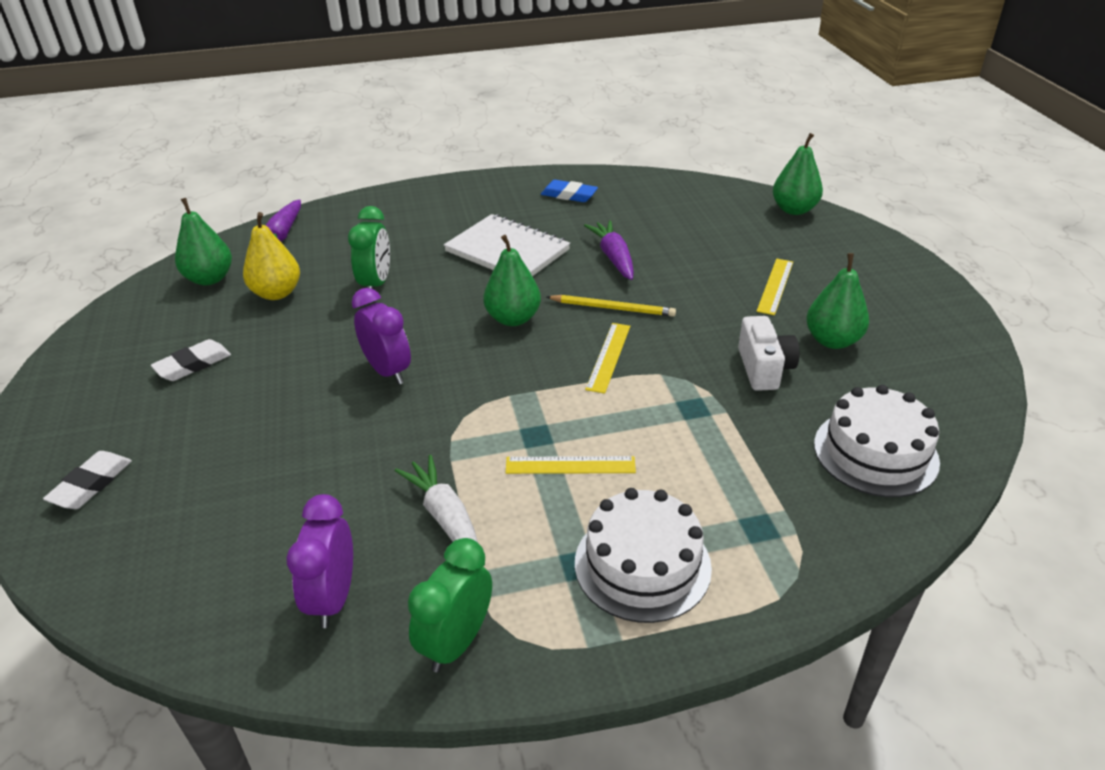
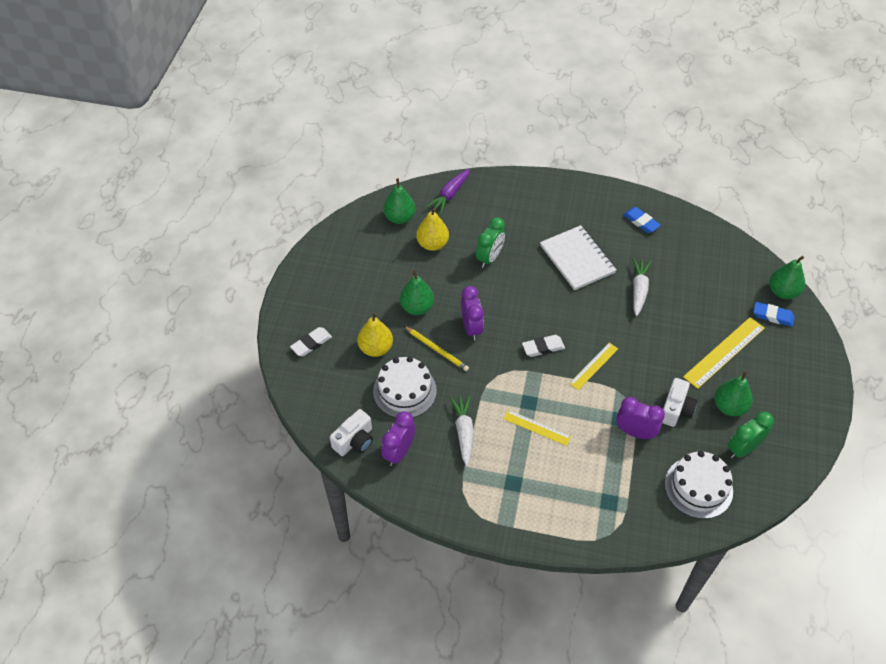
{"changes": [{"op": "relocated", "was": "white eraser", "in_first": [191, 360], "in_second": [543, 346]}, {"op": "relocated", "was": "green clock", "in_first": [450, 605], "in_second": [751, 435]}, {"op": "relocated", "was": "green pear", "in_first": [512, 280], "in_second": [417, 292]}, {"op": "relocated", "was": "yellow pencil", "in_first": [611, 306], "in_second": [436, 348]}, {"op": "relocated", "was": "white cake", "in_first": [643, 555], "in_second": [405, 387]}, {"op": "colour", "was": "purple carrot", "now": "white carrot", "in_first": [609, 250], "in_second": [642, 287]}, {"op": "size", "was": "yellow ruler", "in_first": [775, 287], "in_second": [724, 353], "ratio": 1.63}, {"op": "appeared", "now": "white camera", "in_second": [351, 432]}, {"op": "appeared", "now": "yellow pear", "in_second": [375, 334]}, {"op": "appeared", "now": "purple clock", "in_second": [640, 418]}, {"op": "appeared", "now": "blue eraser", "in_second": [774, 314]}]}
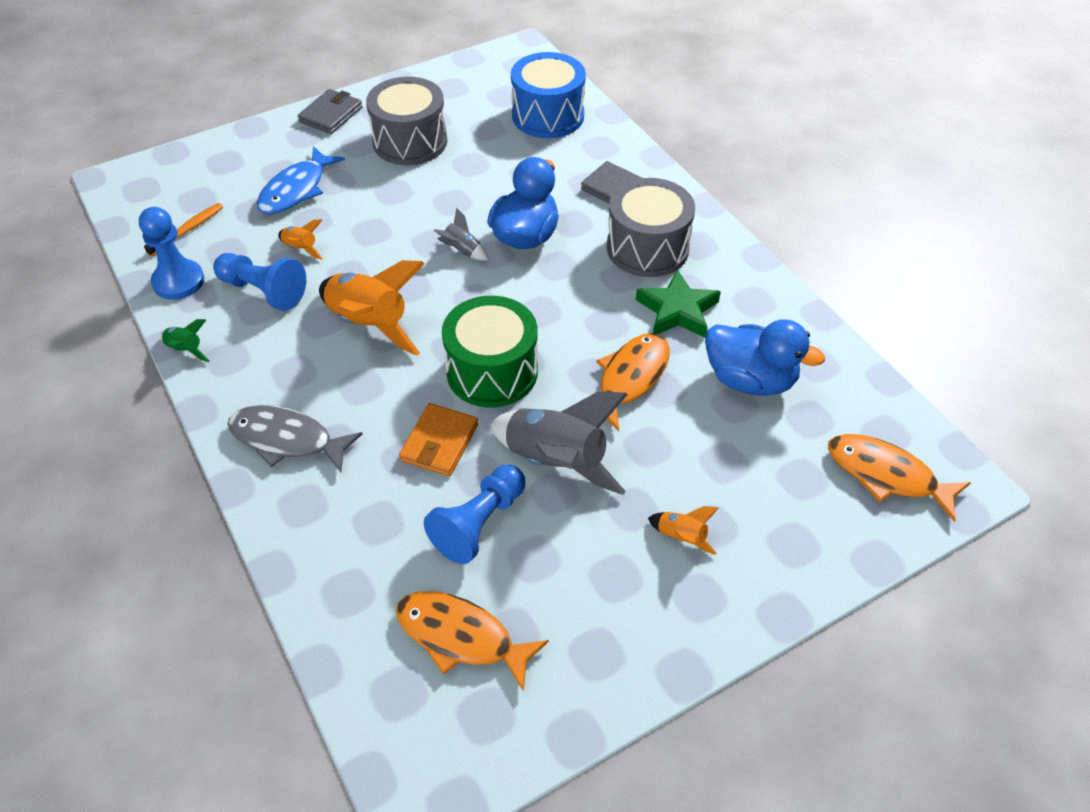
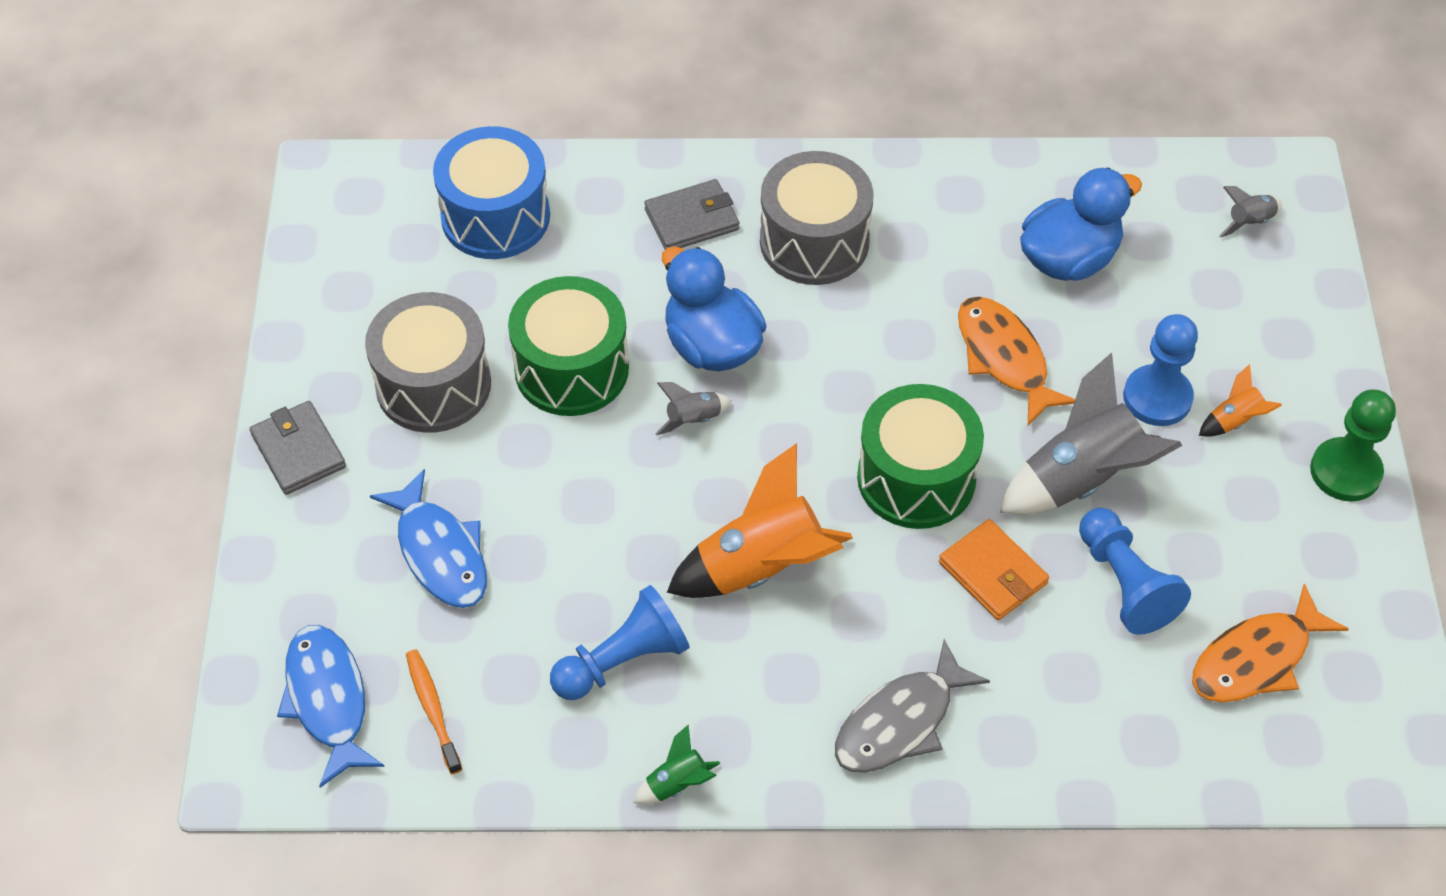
{"changes": [{"op": "relocated", "was": "blue pawn", "in_first": [171, 253], "in_second": [1160, 370]}, {"op": "missing", "was": "orange rocket", "in_first": [300, 239]}, {"op": "missing", "was": "green star", "in_first": [678, 303]}, {"op": "exchanged", "was": "orange fish", "now": "grey rocket", "in_first": [899, 478], "in_second": [1250, 212]}, {"op": "appeared", "now": "blue fish", "in_second": [331, 706]}, {"op": "appeared", "now": "green drum", "in_second": [568, 346]}, {"op": "appeared", "now": "green pawn", "in_second": [1353, 445]}]}
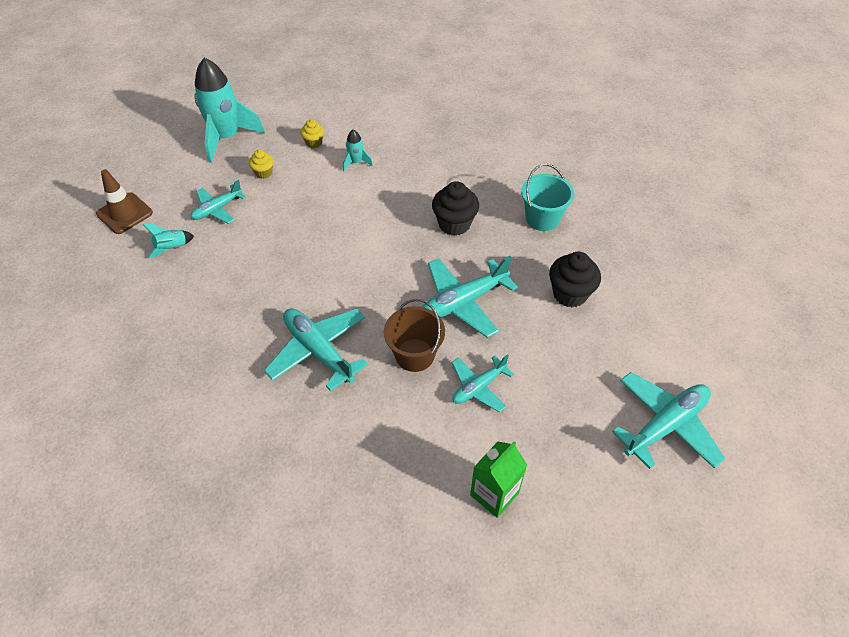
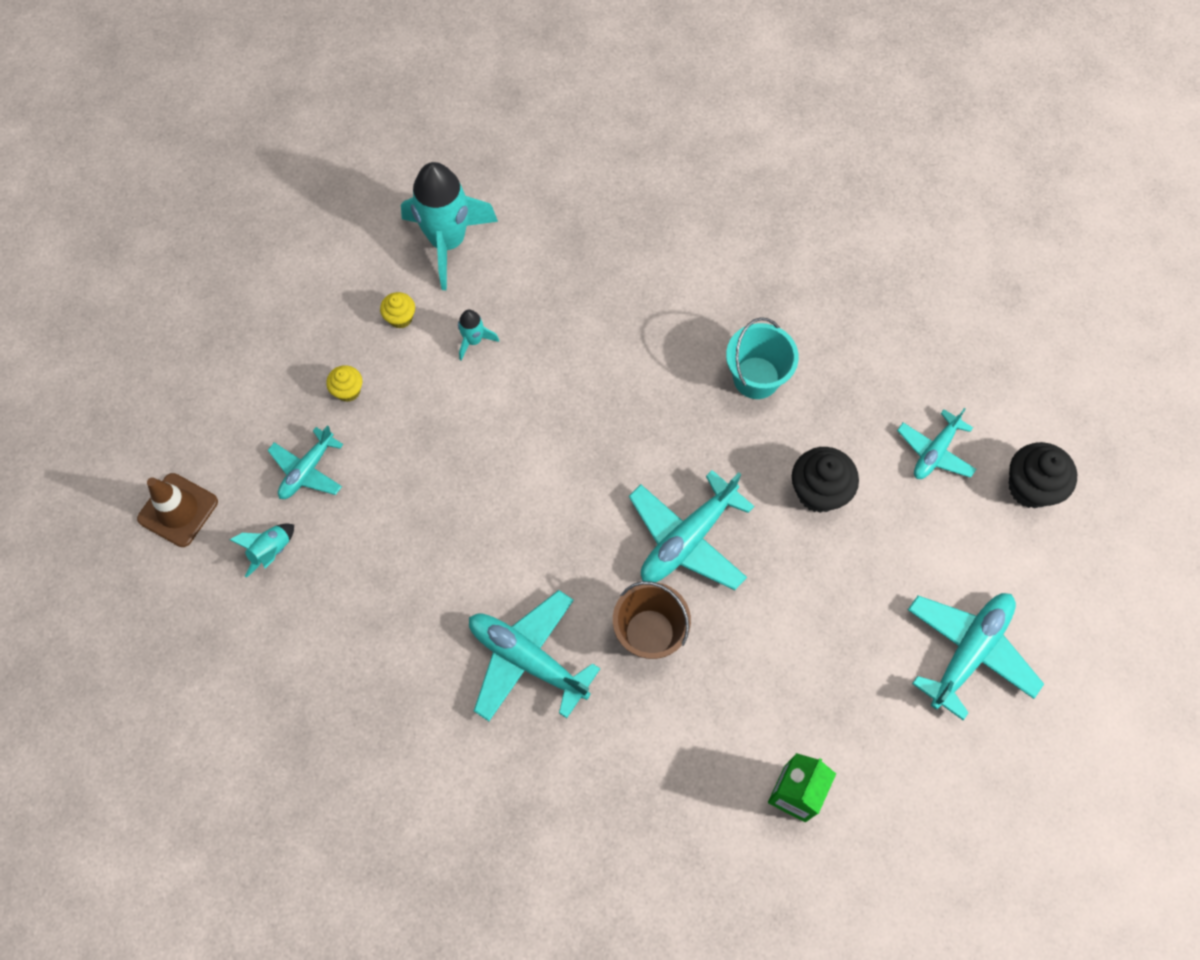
{"changes": [{"op": "relocated", "was": "turquoise rocket", "in_first": [229, 110], "in_second": [449, 226]}, {"op": "relocated", "was": "black cupcake", "in_first": [455, 208], "in_second": [1043, 475]}, {"op": "relocated", "was": "turquoise plane", "in_first": [483, 383], "in_second": [936, 443]}]}
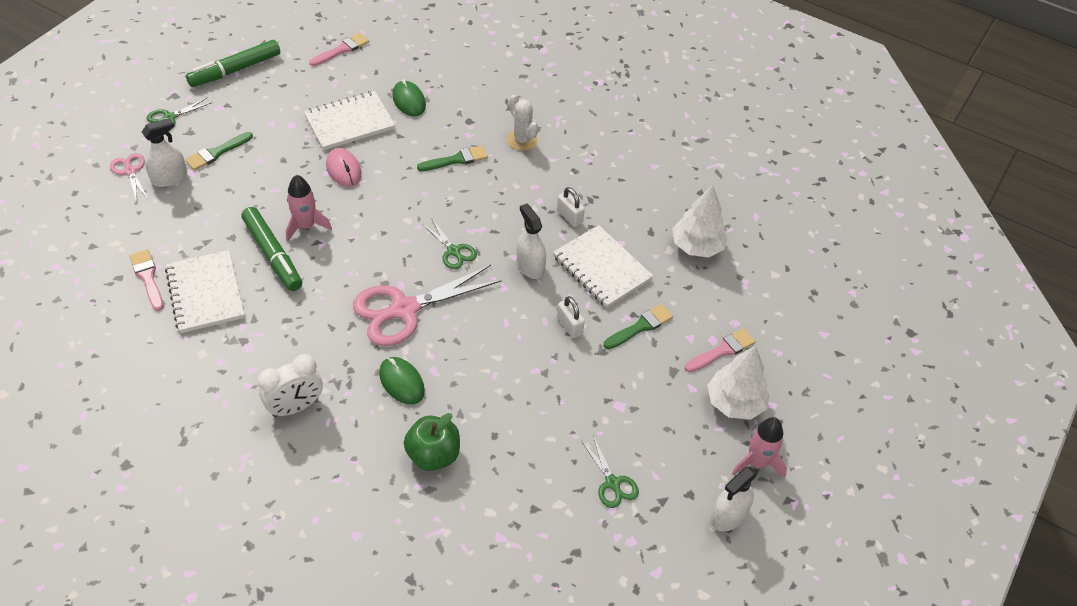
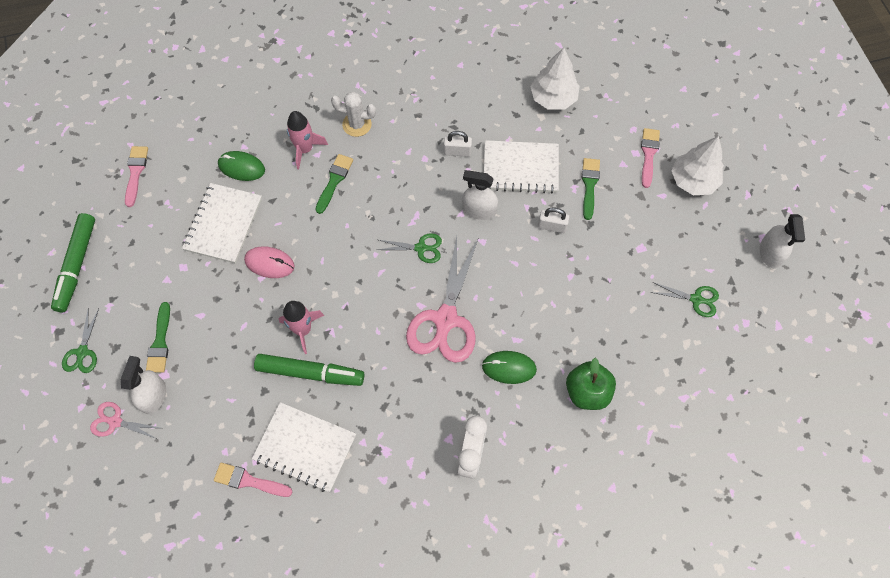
{"changes": [{"op": "relocated", "was": "pink rocket", "in_first": [759, 447], "in_second": [307, 140]}]}
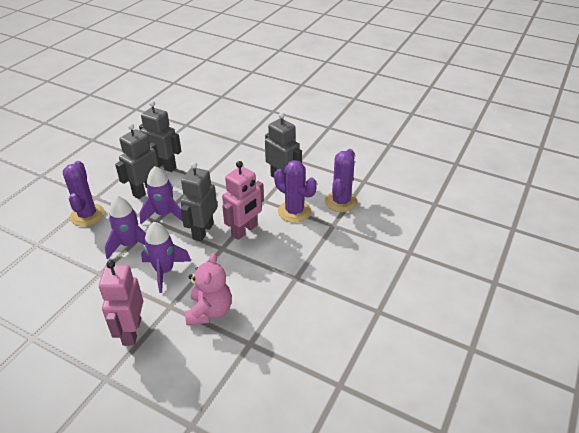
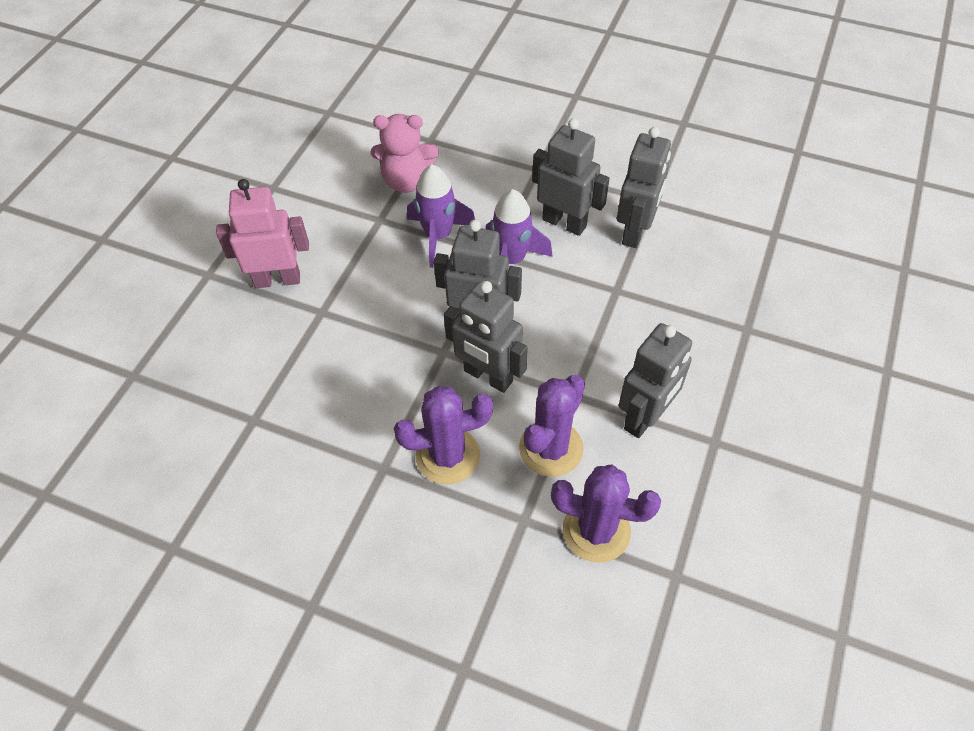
{"changes": [{"op": "relocated", "was": "purple cactus", "in_first": [84, 193], "in_second": [443, 435]}, {"op": "missing", "was": "purple rocket", "in_first": [166, 257]}, {"op": "relocated", "was": "pink teddy bear", "in_first": [208, 289], "in_second": [405, 153]}, {"op": "colour", "was": "pink robot", "now": "grey robot", "in_first": [243, 200], "in_second": [486, 337]}]}
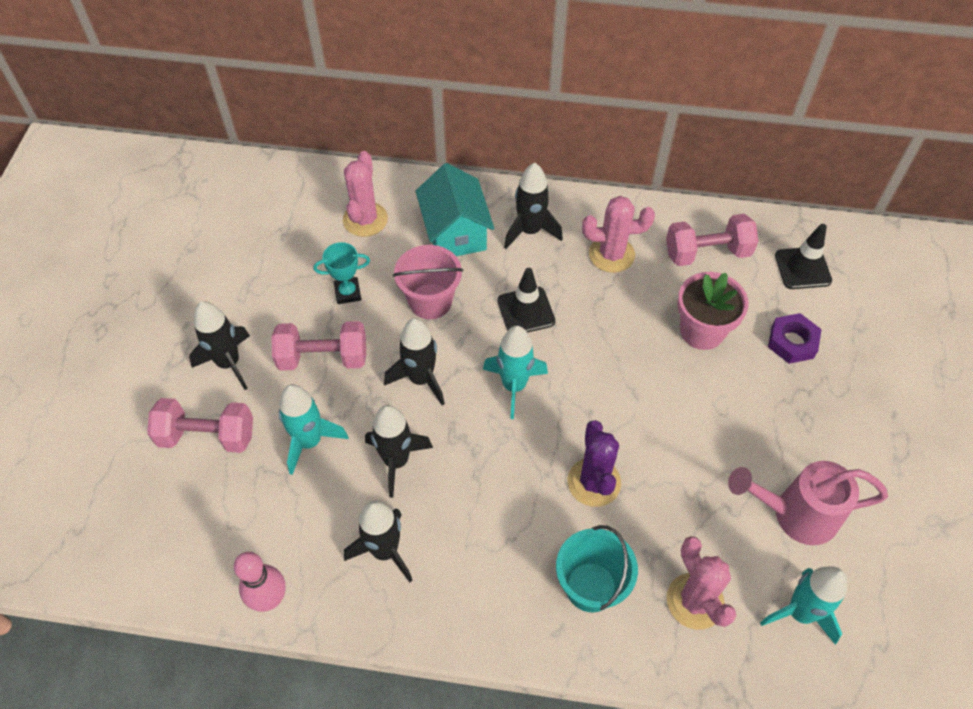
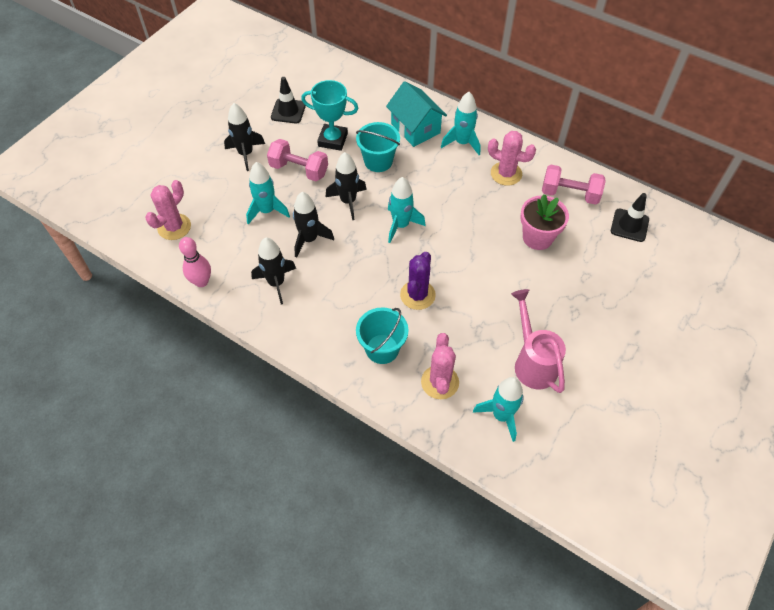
{"changes": [{"op": "missing", "was": "pink dumbbell", "in_first": [200, 425]}, {"op": "size", "was": "turquoise trophy", "in_first": [341, 273], "in_second": [329, 115], "ratio": 1.58}, {"op": "relocated", "was": "pink cactus", "in_first": [365, 194], "in_second": [168, 210]}, {"op": "colour", "was": "pink bucket", "now": "turquoise bucket", "in_first": [428, 282], "in_second": [378, 147]}, {"op": "spun", "was": "turquoise house", "in_first": [454, 209], "in_second": [416, 114], "clockwise": -45}, {"op": "relocated", "was": "black traffic cone", "in_first": [526, 300], "in_second": [288, 100]}, {"op": "colour", "was": "black rocket", "now": "turquoise rocket", "in_first": [533, 205], "in_second": [460, 123]}, {"op": "spun", "was": "pink watering can", "in_first": [808, 503], "in_second": [538, 341], "clockwise": 45}, {"op": "missing", "was": "purple nut", "in_first": [795, 338]}]}
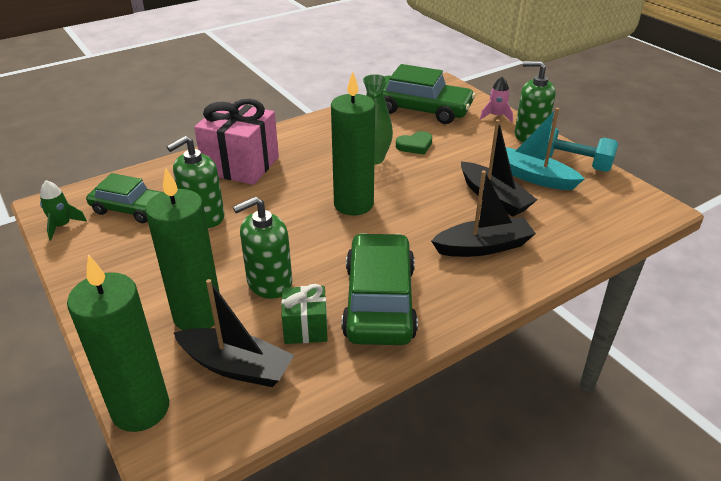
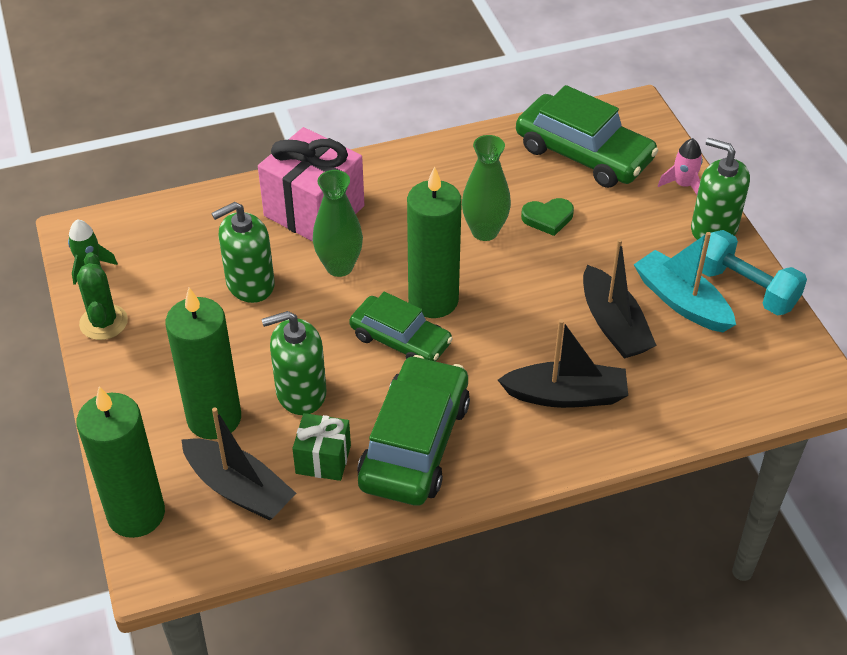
{"changes": [{"op": "relocated", "was": "green car", "in_first": [123, 198], "in_second": [401, 326]}, {"op": "appeared", "now": "green cactus", "in_second": [102, 296]}, {"op": "appeared", "now": "green vase", "in_second": [338, 223]}]}
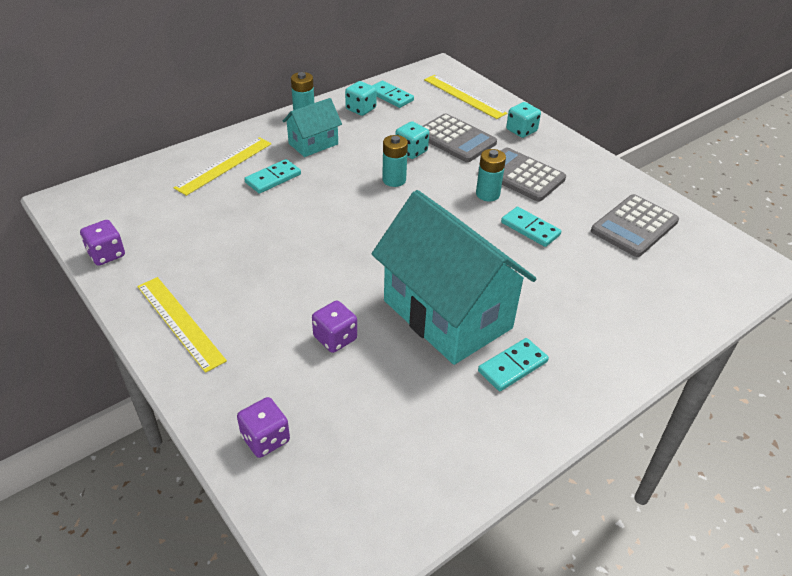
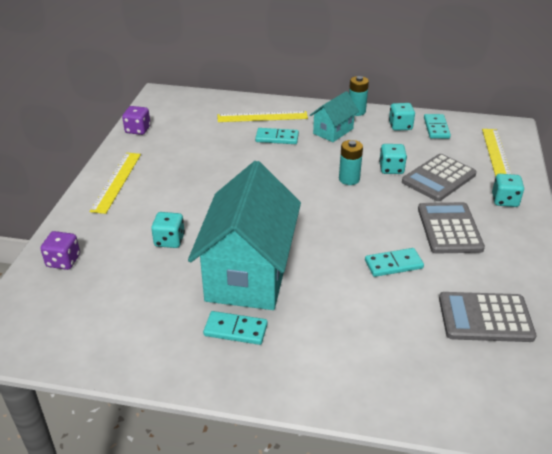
{"changes": [{"op": "spun", "was": "turquoise house", "in_first": [312, 127], "in_second": [334, 116], "clockwise": -60}, {"op": "colour", "was": "purple dice", "now": "turquoise dice", "in_first": [334, 326], "in_second": [168, 230]}, {"op": "spun", "was": "grey calculator", "in_first": [460, 137], "in_second": [439, 177], "clockwise": 45}, {"op": "missing", "was": "turquoise battery", "in_first": [491, 175]}, {"op": "spun", "was": "turquoise domino", "in_first": [531, 227], "in_second": [394, 262], "clockwise": 75}]}
